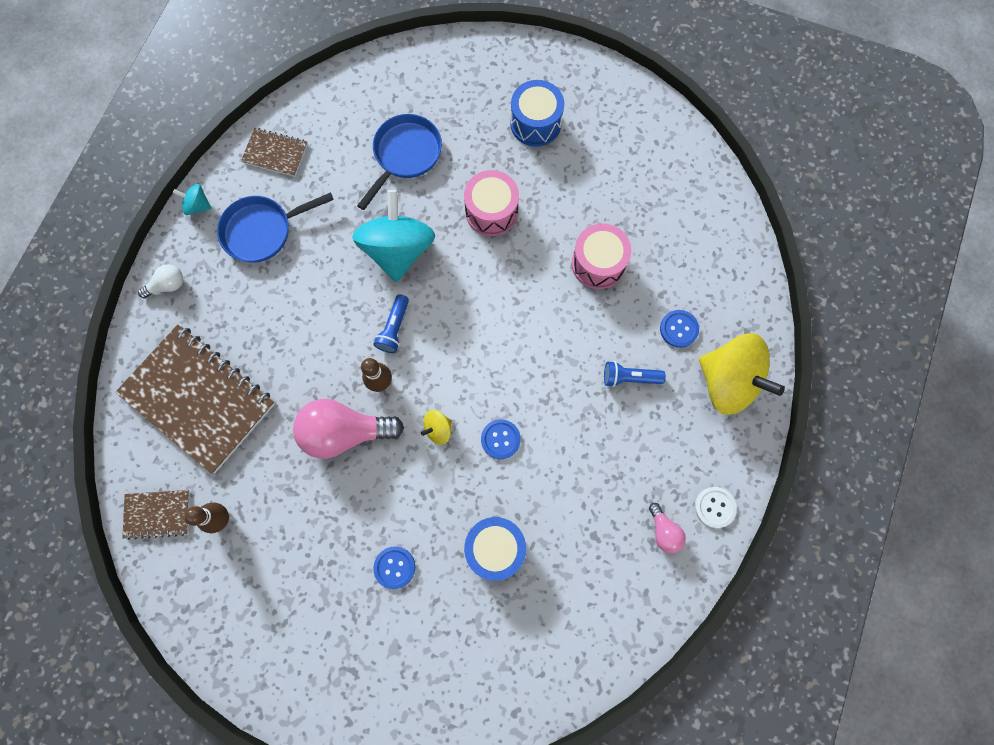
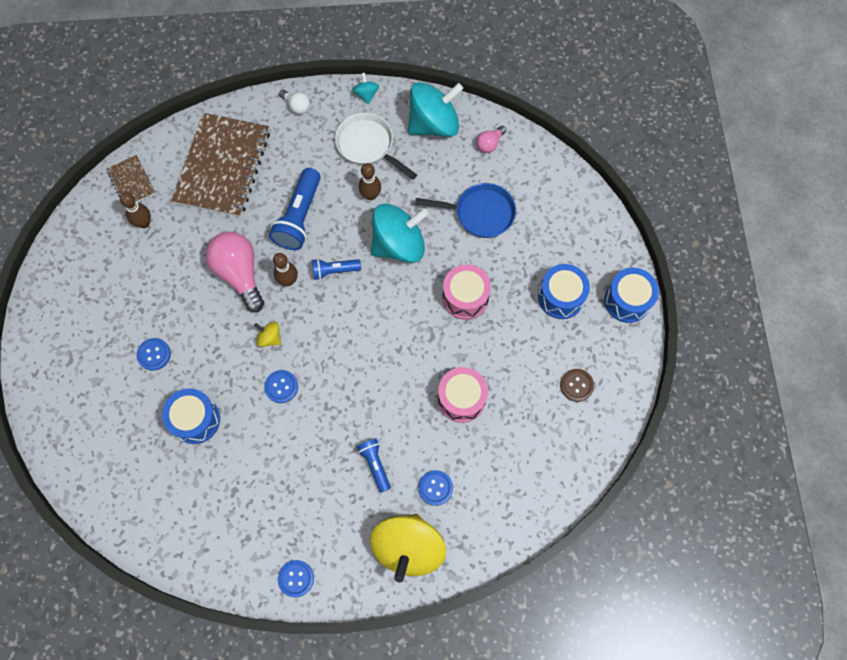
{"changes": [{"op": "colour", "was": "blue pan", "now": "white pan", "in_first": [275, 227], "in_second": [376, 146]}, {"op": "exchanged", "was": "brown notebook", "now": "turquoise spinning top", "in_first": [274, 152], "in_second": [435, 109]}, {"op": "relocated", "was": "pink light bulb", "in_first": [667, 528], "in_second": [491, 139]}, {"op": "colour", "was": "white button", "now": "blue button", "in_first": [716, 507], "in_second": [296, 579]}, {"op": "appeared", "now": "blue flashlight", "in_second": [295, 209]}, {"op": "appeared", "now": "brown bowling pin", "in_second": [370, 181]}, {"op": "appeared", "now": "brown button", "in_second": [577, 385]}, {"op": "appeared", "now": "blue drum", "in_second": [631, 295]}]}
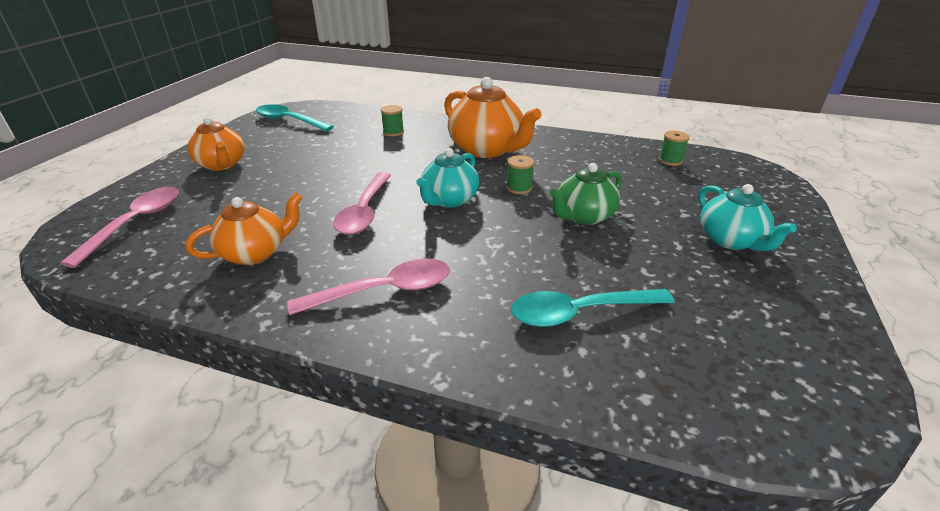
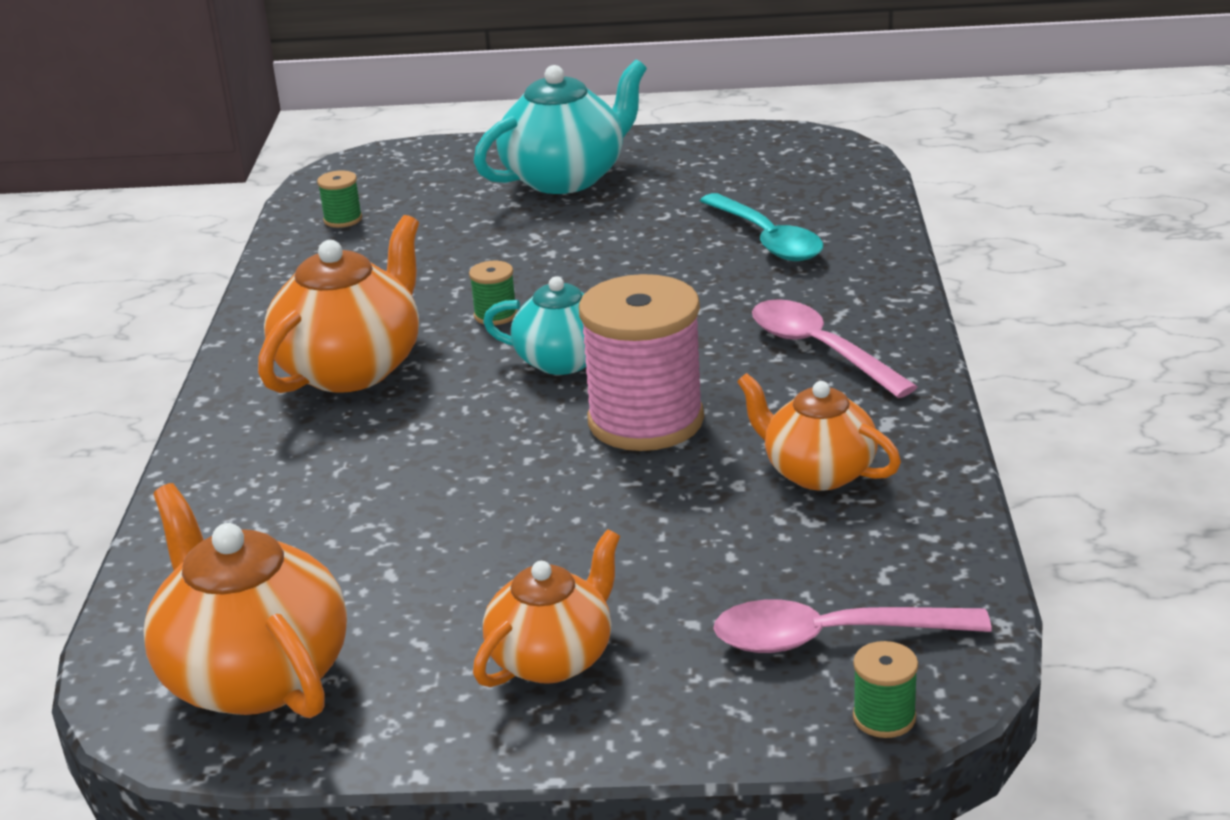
{"changes": [{"op": "exchanged", "was": "turquoise spoon", "now": "orange teapot", "in_first": [295, 117], "in_second": [245, 600]}, {"op": "exchanged", "was": "pink spoon", "now": "pink spool", "in_first": [362, 203], "in_second": [641, 362]}, {"op": "relocated", "was": "green spool", "in_first": [392, 120], "in_second": [885, 689]}, {"op": "missing", "was": "green teapot", "in_first": [585, 194]}, {"op": "size", "was": "turquoise teapot", "in_first": [747, 217], "in_second": [560, 127], "ratio": 1.54}]}
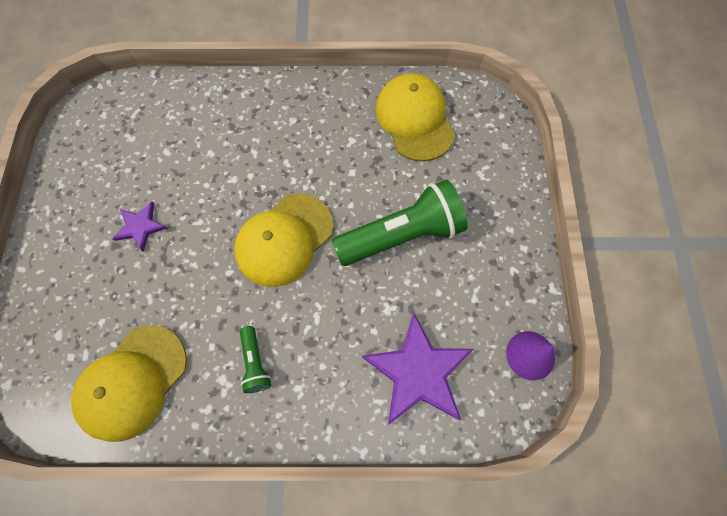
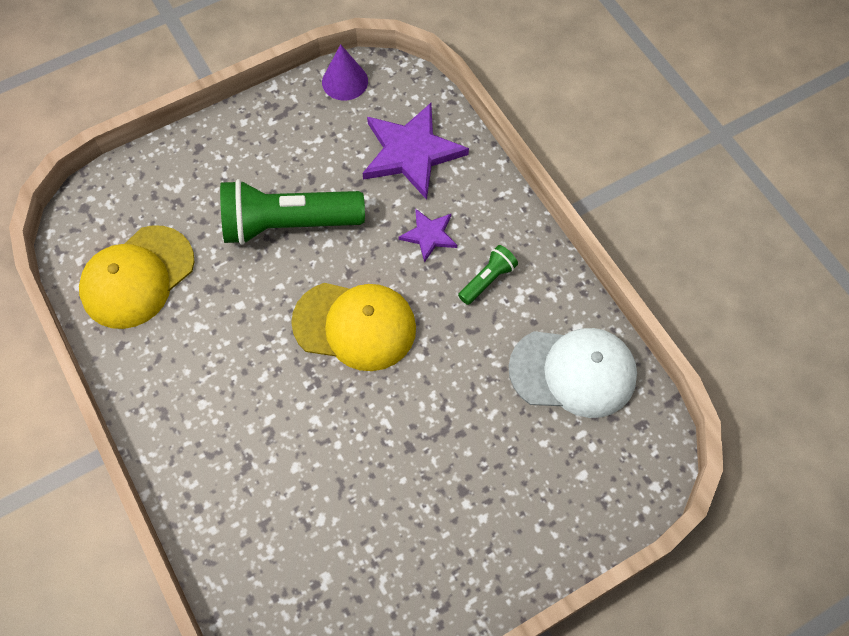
{"changes": [{"op": "colour", "was": "yellow cap", "now": "white cap", "in_first": [129, 383], "in_second": [572, 373]}, {"op": "relocated", "was": "purple star", "in_first": [140, 227], "in_second": [428, 235]}, {"op": "spun", "was": "green flashlight", "in_first": [400, 223], "in_second": [292, 212], "clockwise": -45}]}
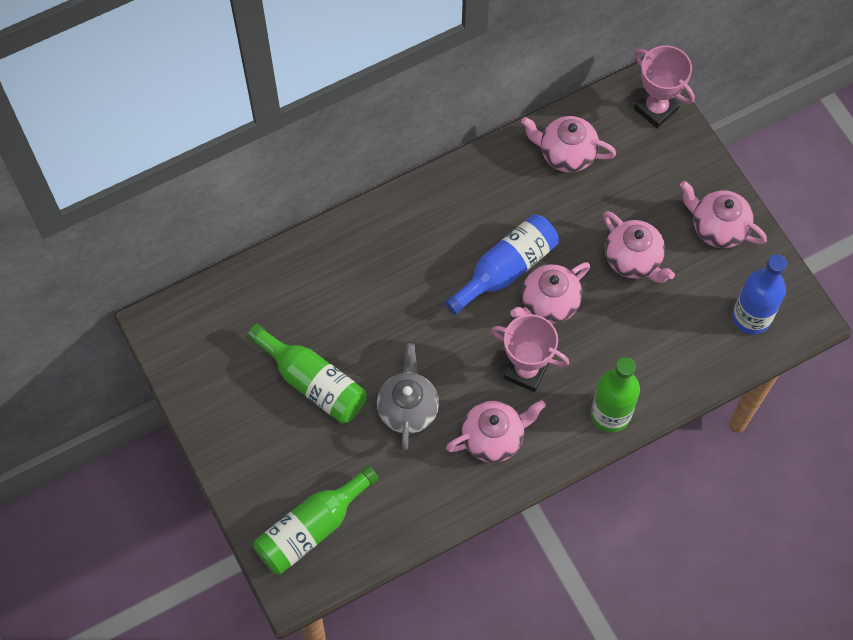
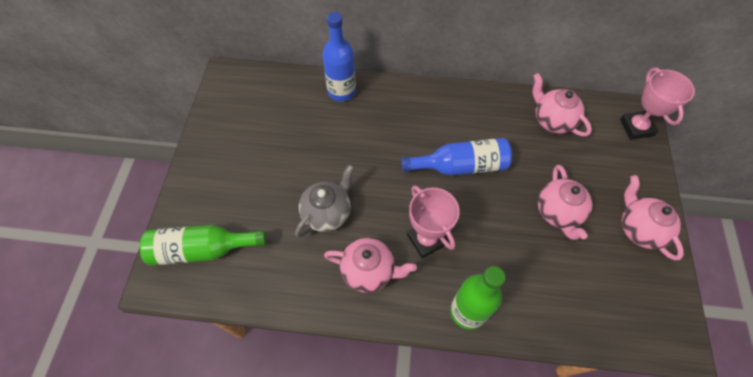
{"changes": [{"op": "missing", "was": "green bottle", "in_first": [307, 373]}, {"op": "missing", "was": "pink teapot", "in_first": [550, 293]}, {"op": "relocated", "was": "blue bottle", "in_first": [759, 294], "in_second": [339, 57]}]}
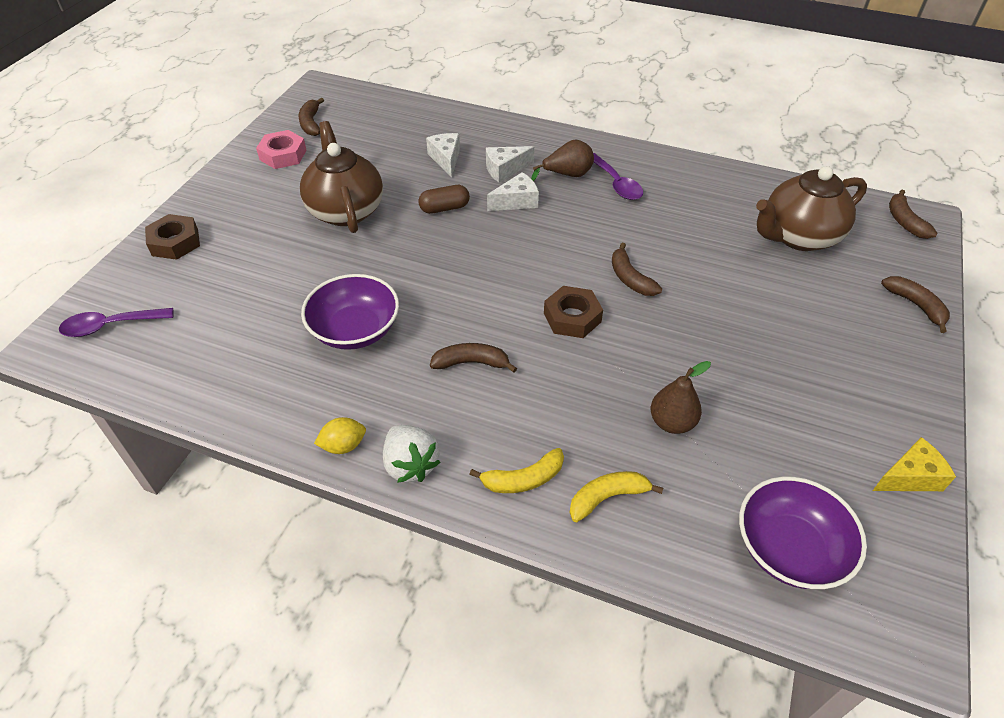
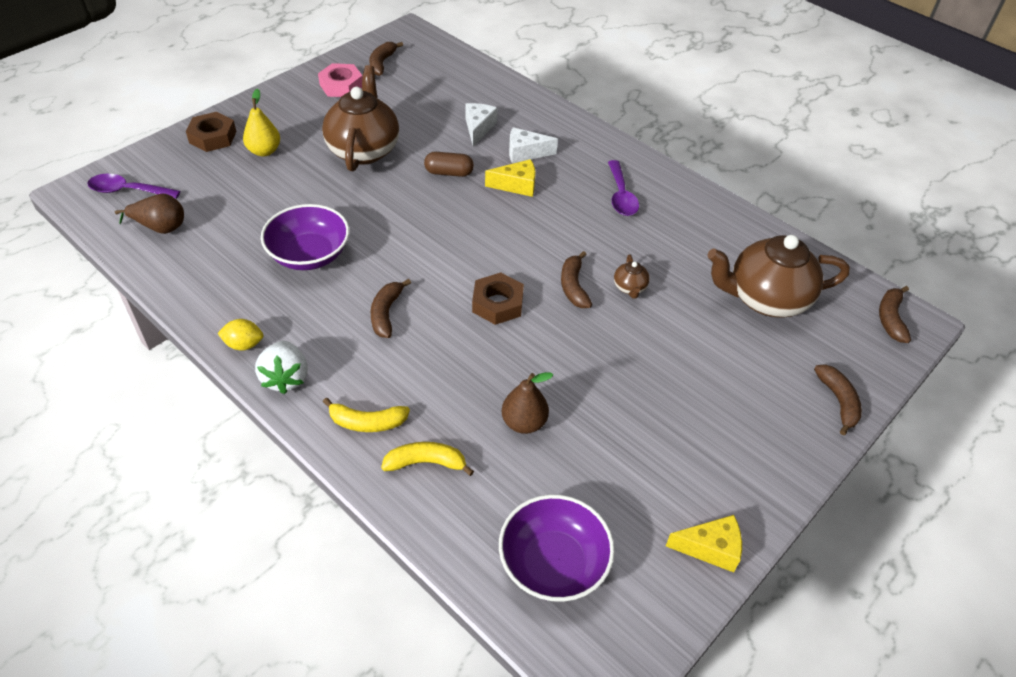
{"changes": [{"op": "spun", "was": "brown banana", "in_first": [473, 358], "in_second": [391, 308], "clockwise": -105}, {"op": "colour", "was": "white cheese", "now": "yellow cheese", "in_first": [513, 191], "in_second": [510, 178]}, {"op": "relocated", "was": "brown pear", "in_first": [562, 160], "in_second": [149, 214]}, {"op": "appeared", "now": "yellow pear", "in_second": [261, 122]}, {"op": "appeared", "now": "brown teapot", "in_second": [632, 277]}]}
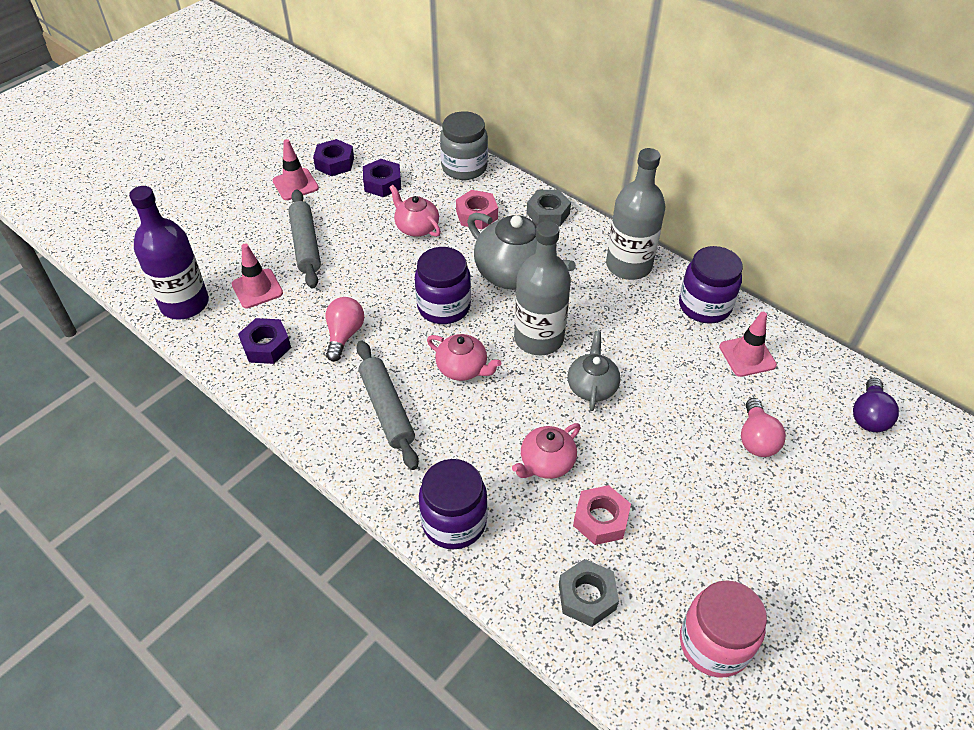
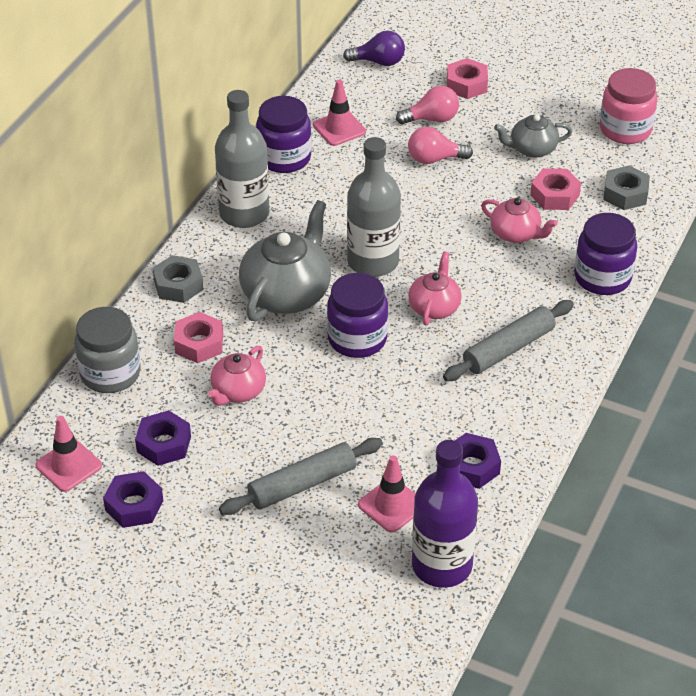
{"changes": [{"op": "relocated", "was": "pink traffic cone", "in_first": [296, 169], "in_second": [68, 454]}, {"op": "relocated", "was": "pink light bulb", "in_first": [344, 329], "in_second": [440, 145]}, {"op": "relocated", "was": "grey teapot", "in_first": [594, 371], "in_second": [533, 136]}, {"op": "appeared", "now": "pink nut", "in_second": [467, 78]}]}
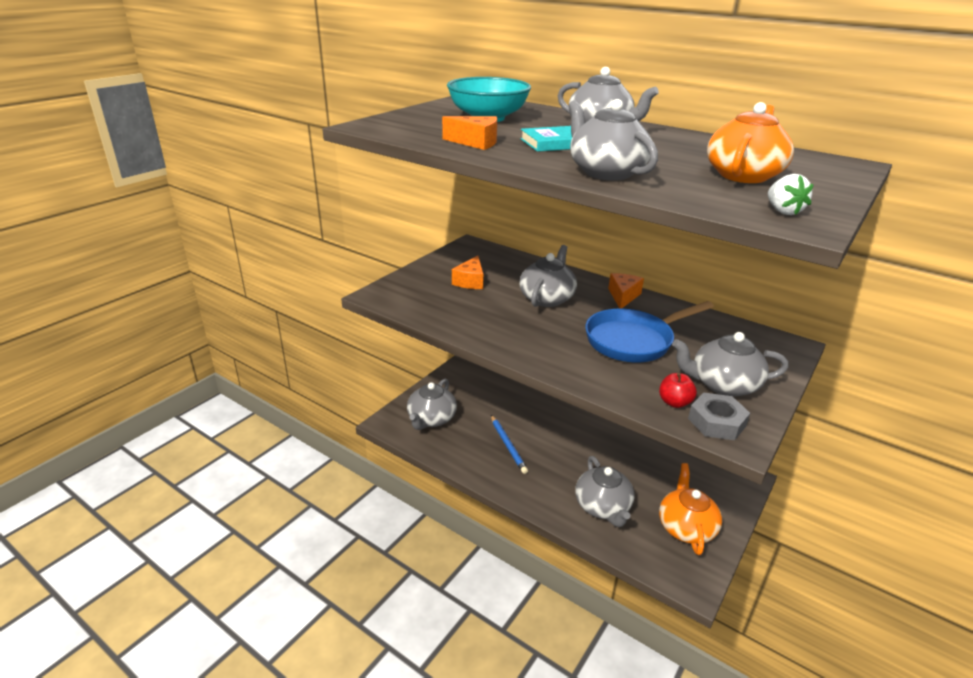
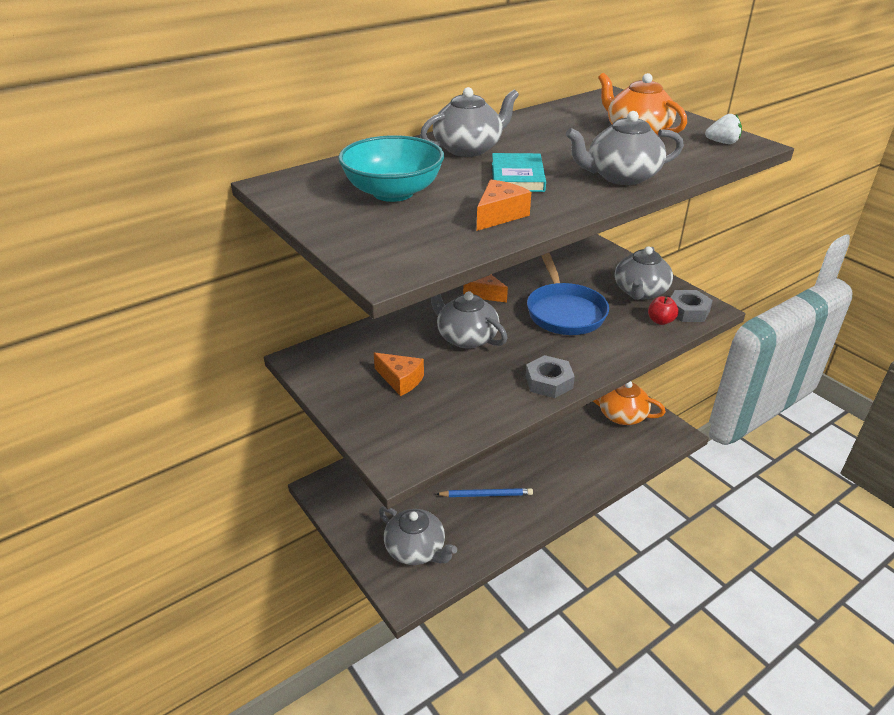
{"changes": [{"op": "missing", "was": "grey teapot", "in_first": [605, 491]}, {"op": "appeared", "now": "grey nut", "in_second": [550, 376]}]}
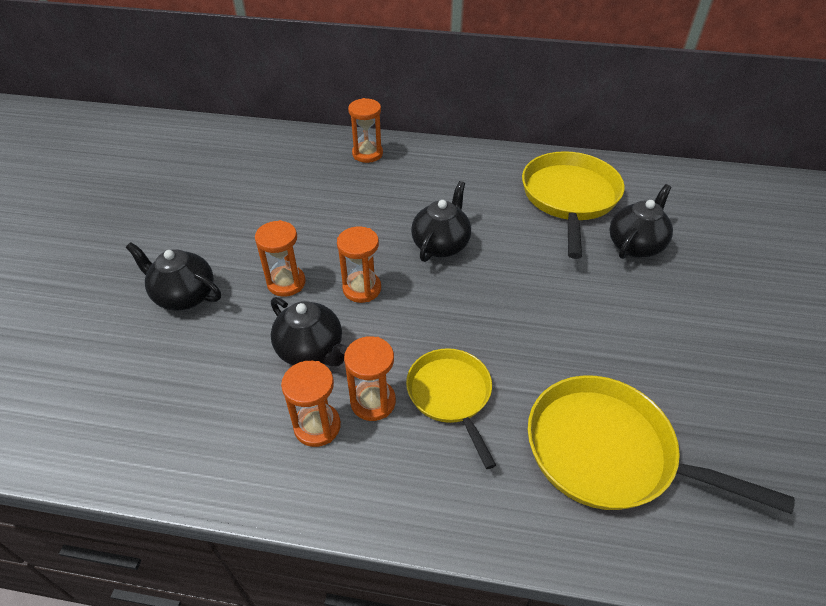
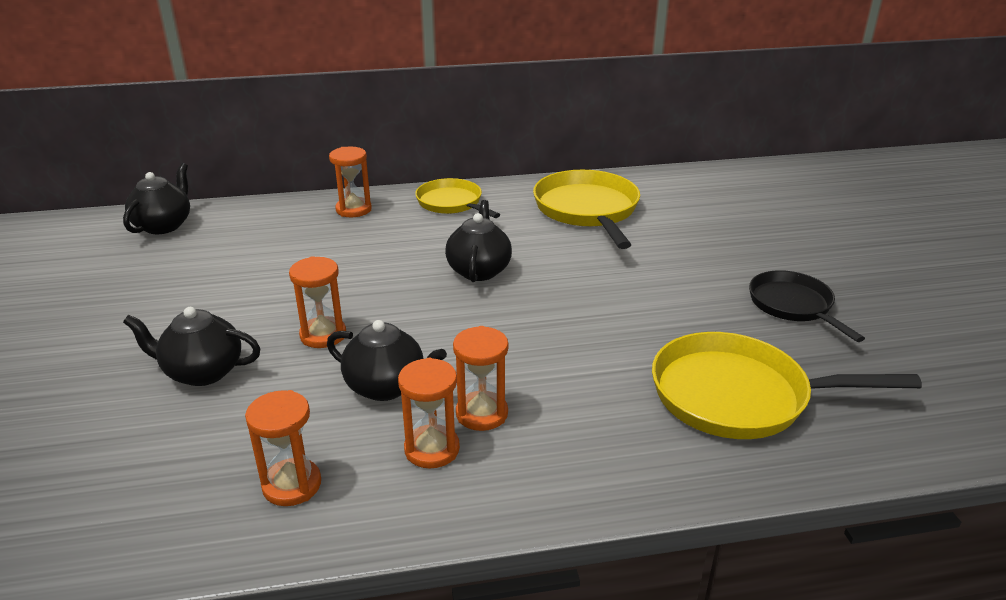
{"changes": [{"op": "relocated", "was": "orange hourglass", "in_first": [359, 264], "in_second": [283, 448]}, {"op": "relocated", "was": "yellow pan", "in_first": [451, 408], "in_second": [457, 198]}, {"op": "relocated", "was": "black teapot", "in_first": [641, 221], "in_second": [156, 198]}, {"op": "appeared", "now": "black pan", "in_second": [807, 306]}]}
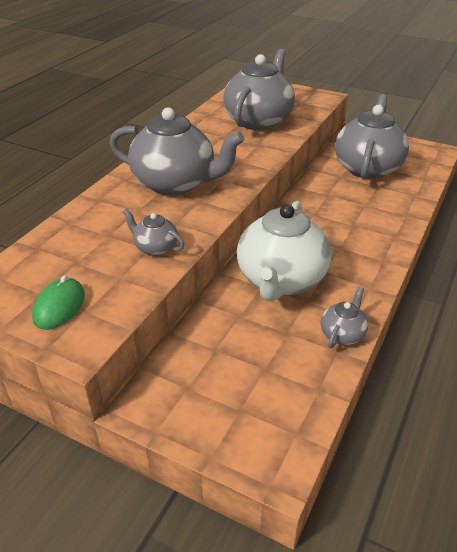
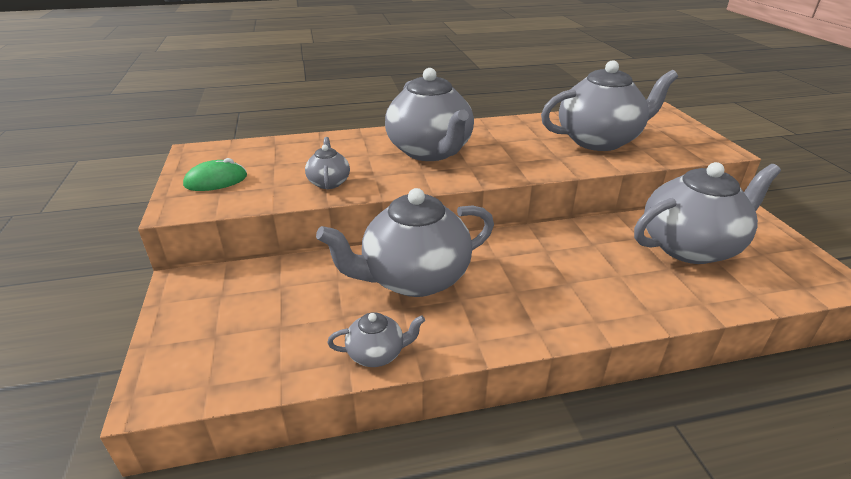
{"changes": [{"op": "colour", "was": "white teapot", "now": "grey teapot", "in_first": [284, 251], "in_second": [405, 242]}]}
